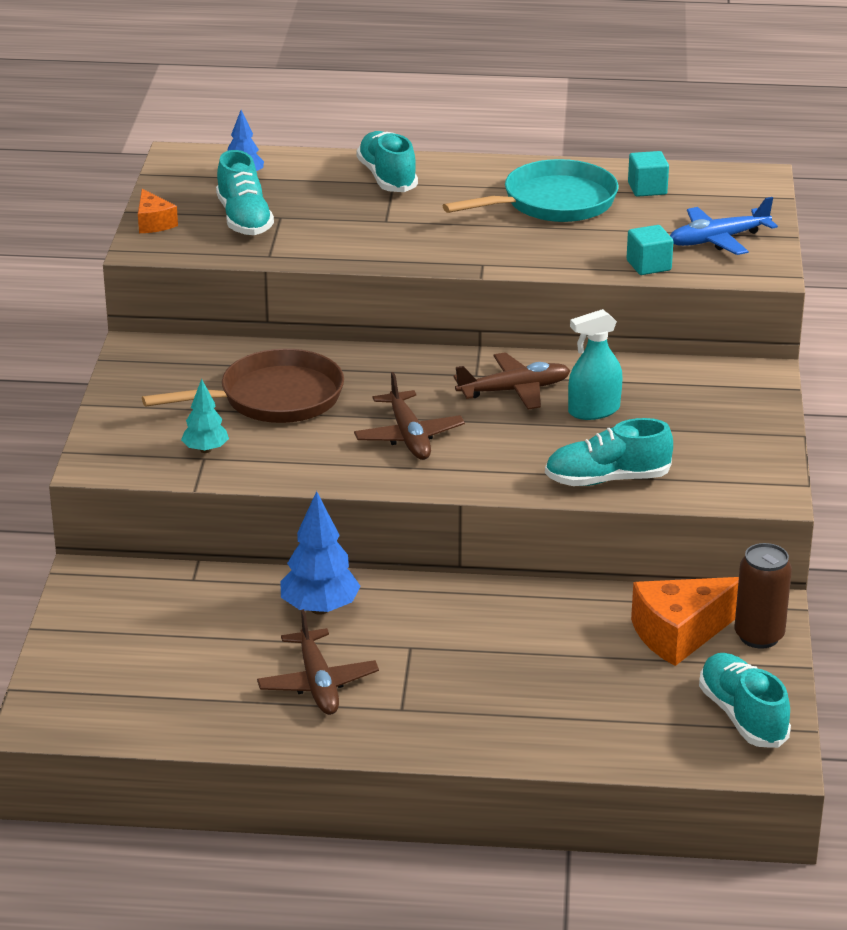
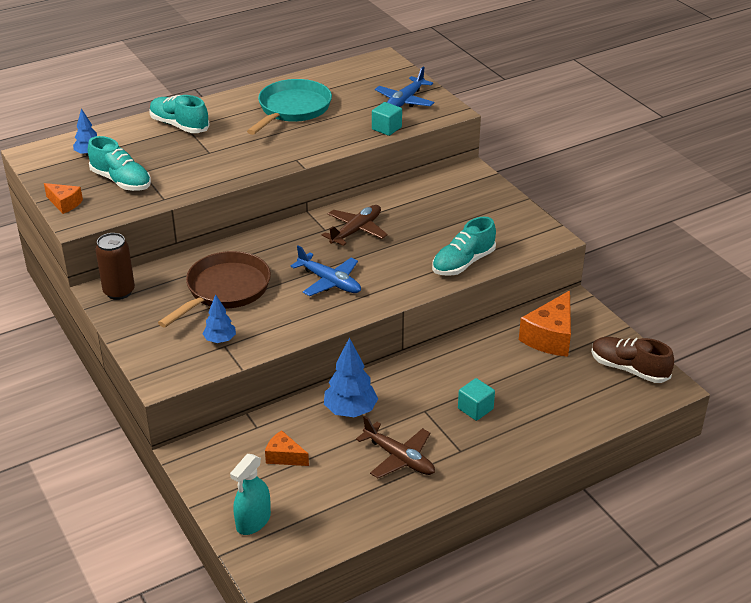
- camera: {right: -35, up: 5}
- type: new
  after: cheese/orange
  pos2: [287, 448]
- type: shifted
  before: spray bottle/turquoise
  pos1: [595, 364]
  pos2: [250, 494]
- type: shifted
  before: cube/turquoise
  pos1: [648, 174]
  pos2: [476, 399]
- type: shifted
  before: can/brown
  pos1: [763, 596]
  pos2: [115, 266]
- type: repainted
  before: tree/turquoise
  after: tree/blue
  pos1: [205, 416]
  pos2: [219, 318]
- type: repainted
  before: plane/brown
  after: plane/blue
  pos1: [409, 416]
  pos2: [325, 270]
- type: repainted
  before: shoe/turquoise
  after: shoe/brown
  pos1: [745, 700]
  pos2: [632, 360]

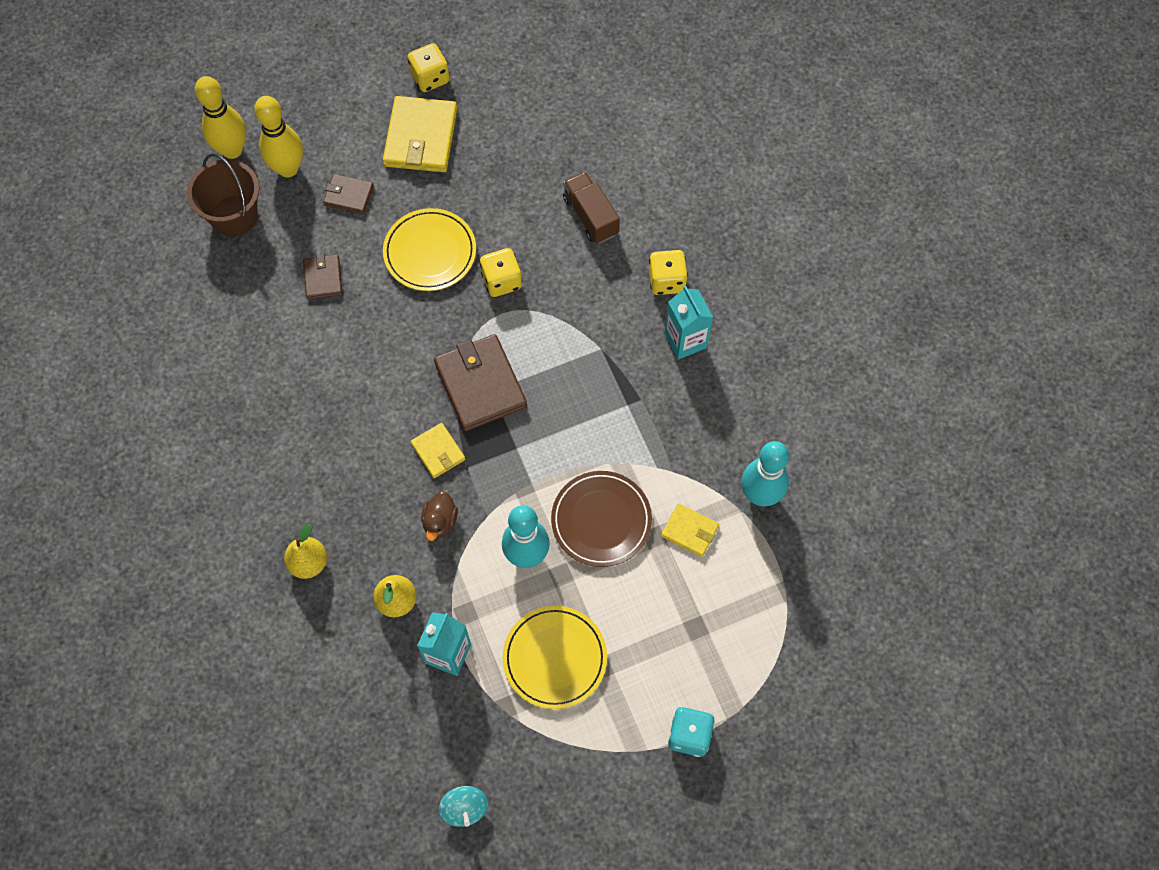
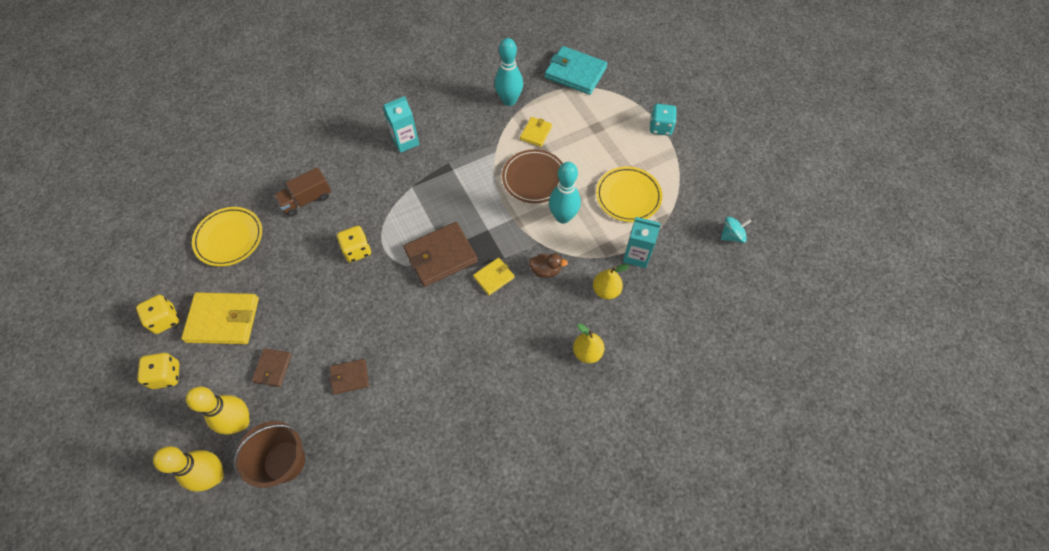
- camera: {right: -95, up: -5}
- type: new
  after: wallet/turquoise
  pos2: [576, 70]
- type: shifted
  before: plate/yellow
  pos1: [429, 249]
  pos2: [227, 237]
- type: shifted
  before: dice/yellow
  pos1: [668, 272]
  pos2: [158, 371]

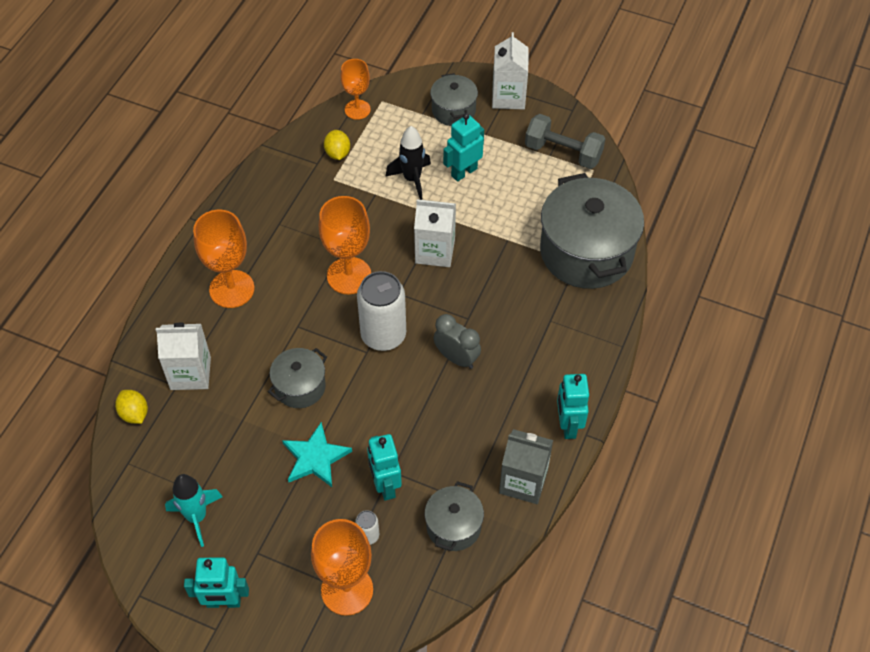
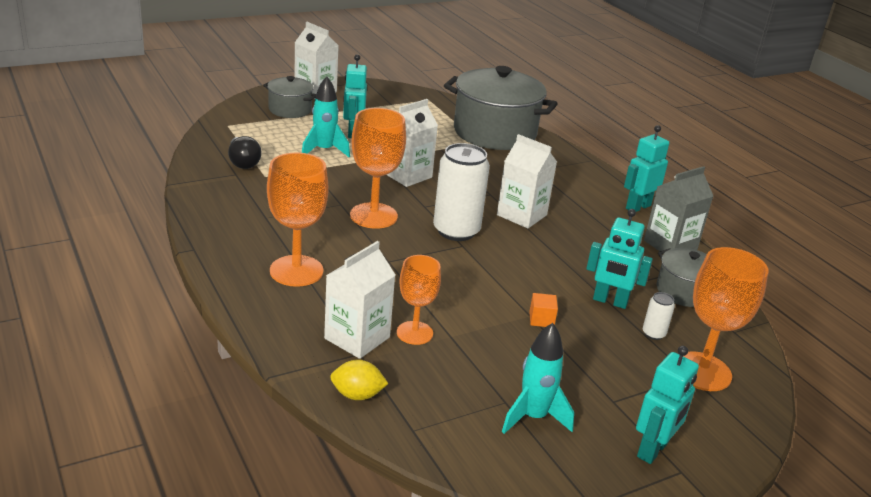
- camera: {right: -55, up: -25}
- type: gone
  before: pot/grey
  pos1: [297, 378]
- type: gone
  before: dumbbell/grey
  pos1: [565, 141]
- type: shifted
  before: goblet/orange
  pos1: [356, 89]
  pos2: [419, 300]
- type: swapped
  before: star/turquoise
  after: cube/orange
  pos1: [317, 454]
  pos2: [543, 310]
- type: swapped
  before: lemon/yellow
  after: light bulb/black
  pos1: [337, 145]
  pos2: [245, 152]
- type: swapped
  before: clock/grey
  after: carton/white
  pos1: [457, 341]
  pos2: [527, 181]
- type: repainted
  before: rocket/black
  after: rocket/turquoise
  pos1: [408, 163]
  pos2: [326, 116]
- type: rotated
  before: robot/turquoise
  pos1: [573, 406]
  pos2: [646, 168]
  turn: 105

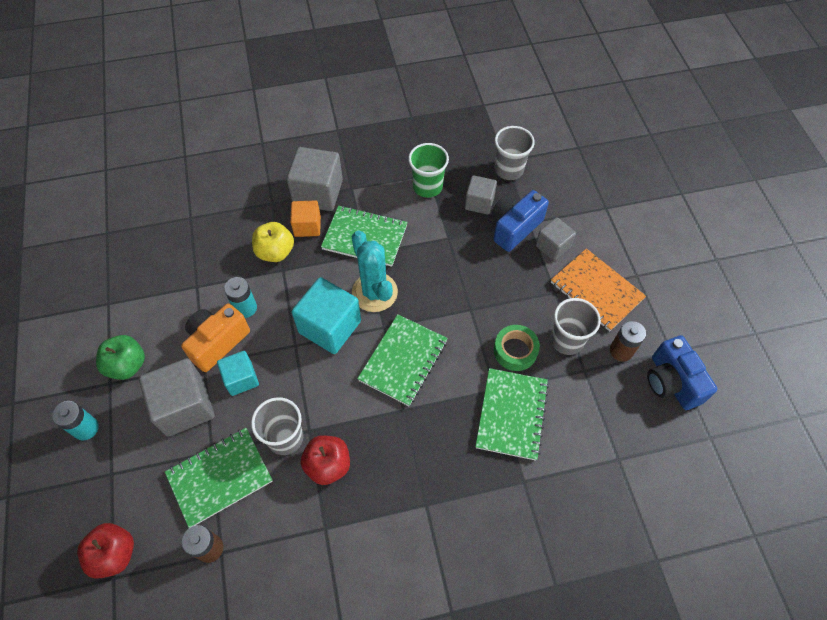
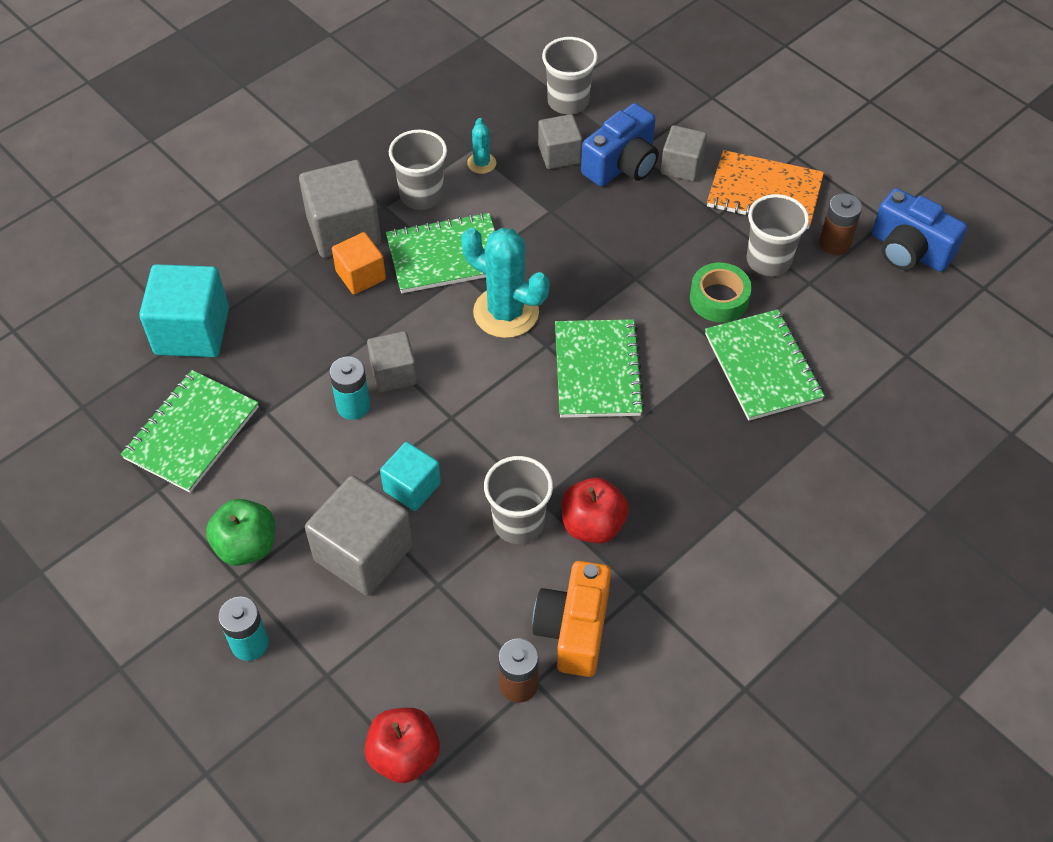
- camera: {right: -30, up: -5}
- type: gone
  before: apple/yellow
  pos1: [273, 242]
- type: new
  after: cube/grey
  pos2: [392, 361]
- type: new
  after: cup/grey
  pos2: [418, 170]
- type: shifted
  before: notebook/green
  pos1: [219, 478]
  pos2: [190, 431]
- type: shifted
  before: camera/orange
  pos1: [215, 337]
  pos2: [571, 619]
- type: shifted
  before: cube/turquoise
  pos1: [326, 315]
  pos2: [184, 310]
- type: swapped
  before: cup/green
  after: cactus/turquoise
  pos1: [428, 170]
  pos2: [481, 146]
- type: rotated
  before: camera/blue
  pos1: [520, 221]
  pos2: [620, 145]
  turn: -150

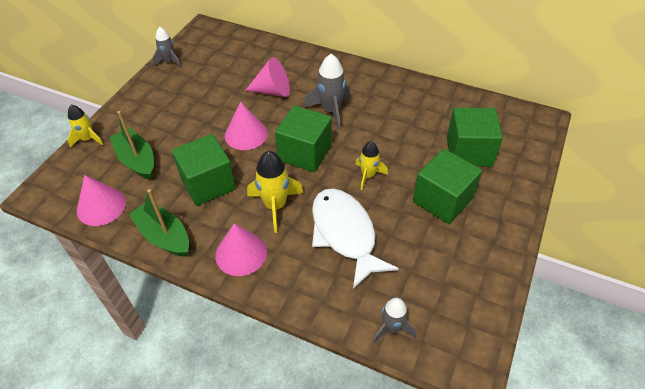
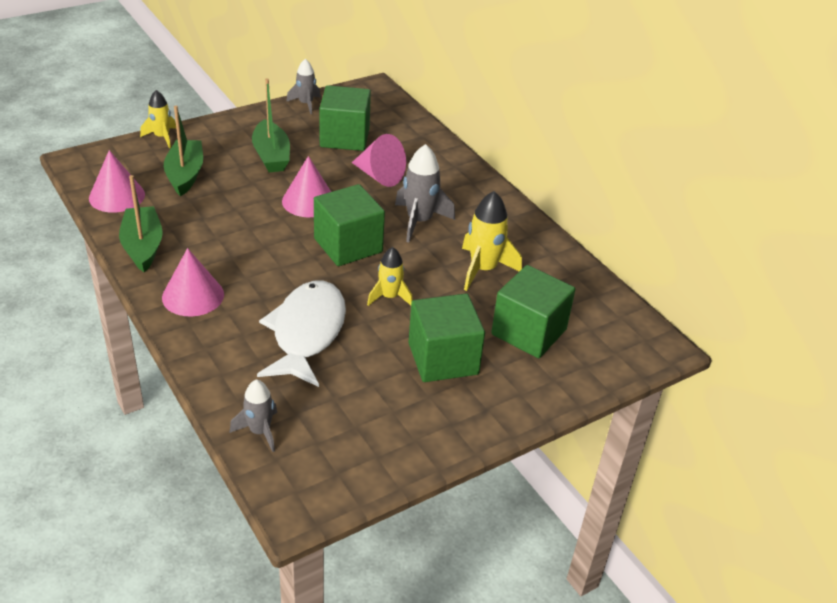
- camera: {right: 30, up: -10}
- type: new
  after: boat/green
  pos2: [271, 125]
- type: shifted
  before: cube/green
  pos1: [204, 170]
  pos2: [345, 118]
- type: shifted
  before: rocket/yellow
  pos1: [275, 192]
  pos2: [492, 241]

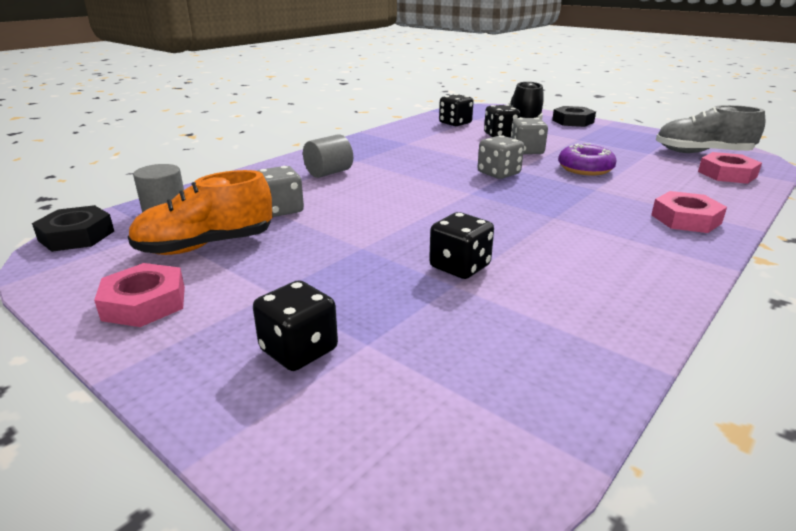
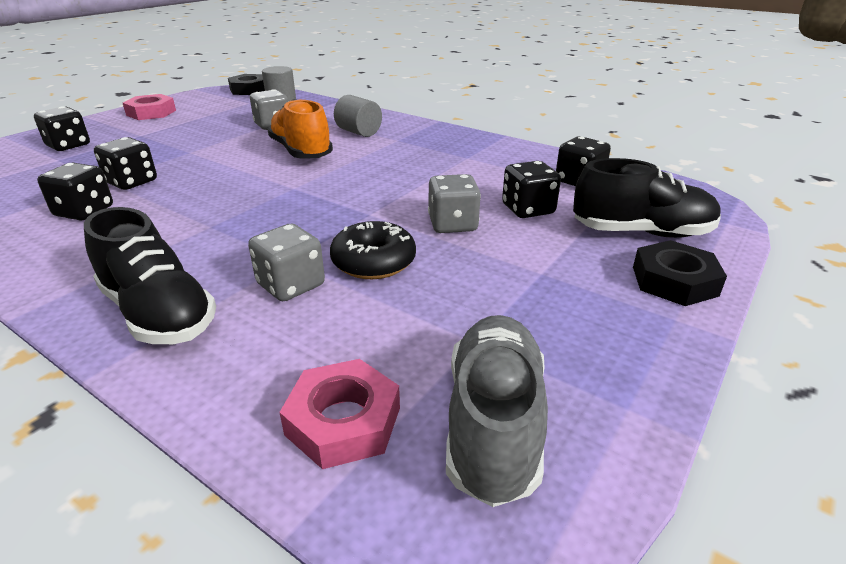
- camera: {right: 85, up: 5}
- type: new
  after: dice/black
  pos2: [75, 192]
- type: shifted
  before: shoe/orange
  pos1: [200, 212]
  pos2: [300, 129]
- type: shifted
  before: dice/grey
  pos1: [501, 157]
  pos2: [286, 262]
- type: swapped
  before: nut/pink
  after: shoe/black
  pos1: [689, 212]
  pos2: [150, 275]
- type: repainted
  before: donut/purple
  after: donut/black
  pos1: [587, 159]
  pos2: [373, 250]

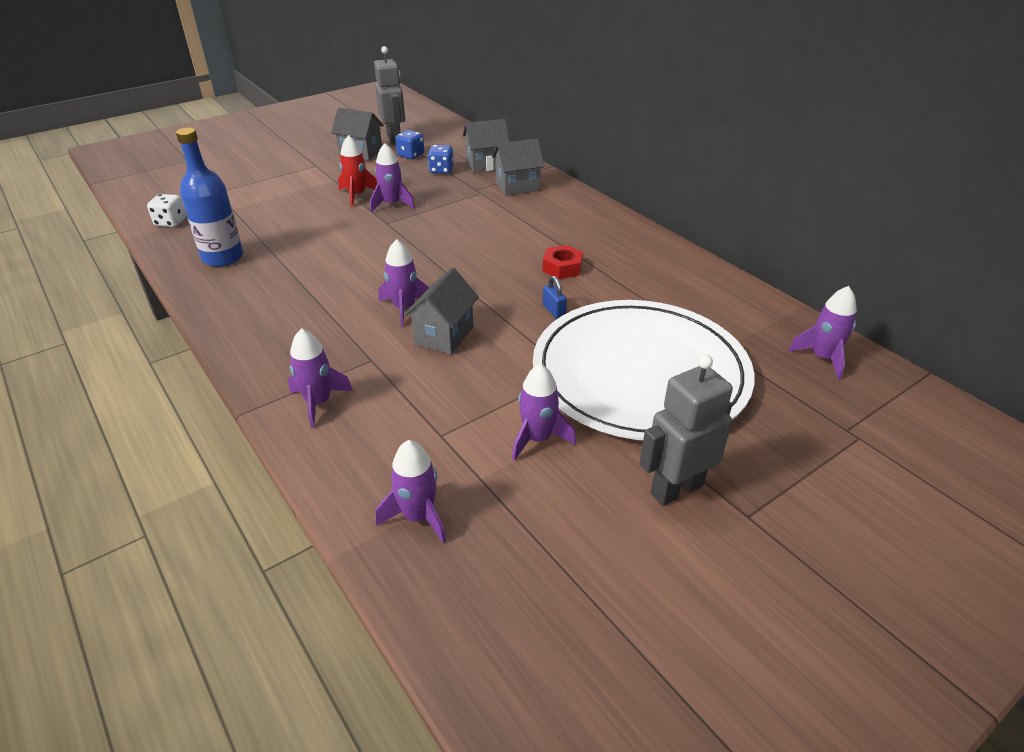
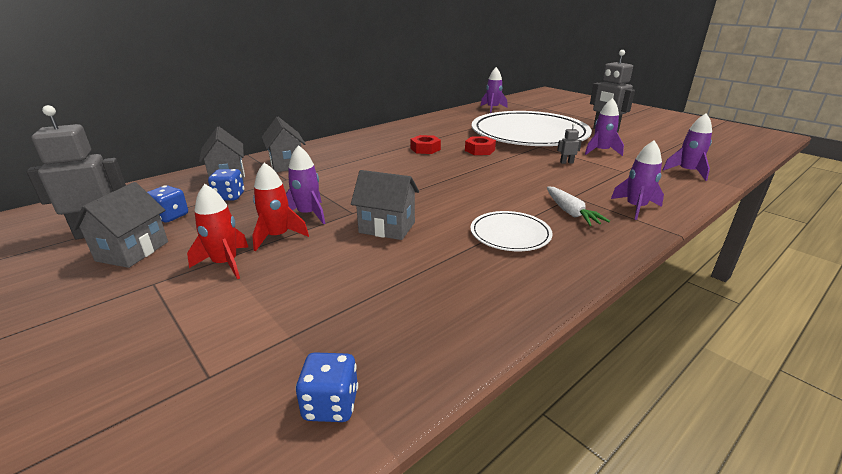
- camera: {right: -95, up: -10}
- type: gone
  before: bottle/blue
  pos1: [209, 197]
- type: gone
  before: rocket/purple
  pos1: [404, 283]
- type: new
  after: rocket/red
  pos2: [217, 231]
- type: new
  after: plate/white
  pos2: [511, 231]
- type: new
  after: carrot/white
  pos2: [578, 206]
- type: new
  after: robot/grey
  pos2: [569, 143]
- type: shifted
  before: house/grey
  pos1: [441, 311]
  pos2: [385, 205]
- type: swapped
  before: padlock/blue
  after: nut/red
  pos1: [555, 297]
  pos2: [480, 145]
- type: repainted
  before: dice/white
  after: dice/blue
  pos1: [166, 210]
  pos2: [327, 387]

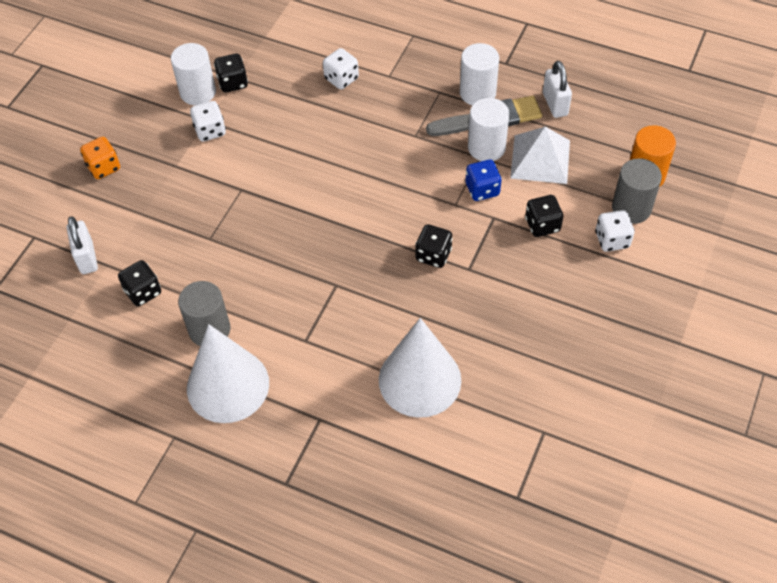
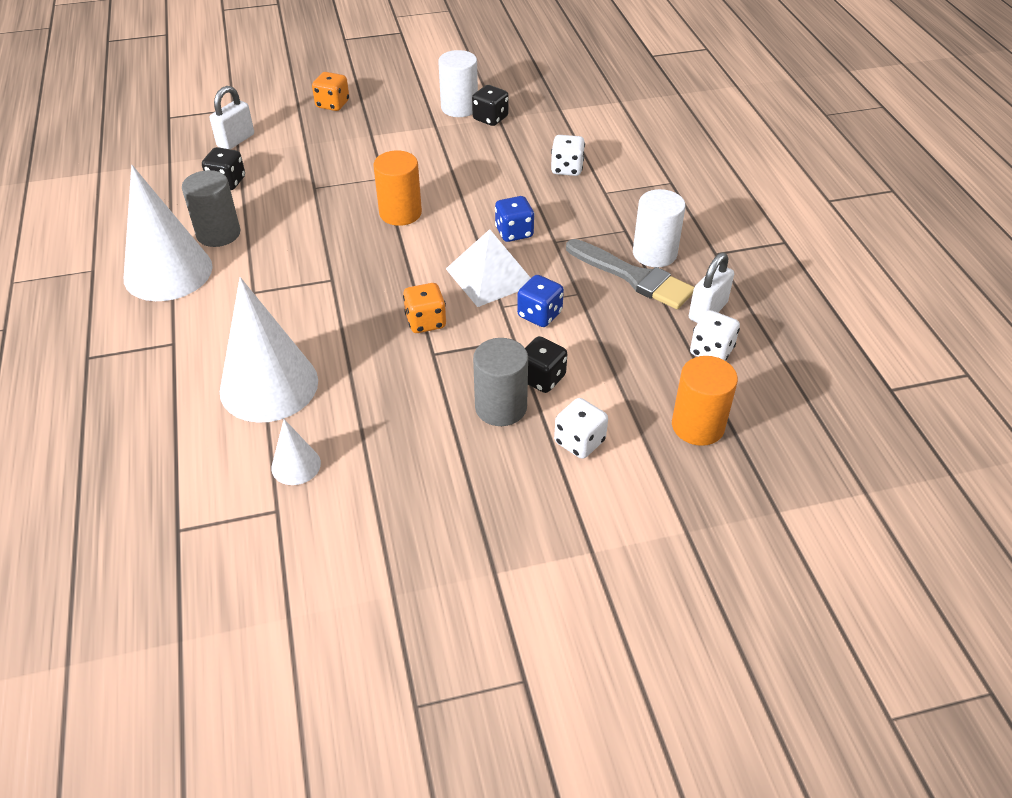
- camera: {right: 50, up: -10}
- type: gone
  before: cylinder/white
  pos1: [488, 129]
- type: new
  after: cone/white
  pos2: [296, 452]
- type: new
  after: cylinder/orange
  pos2: [397, 188]
- type: new
  after: dice/blue
  pos2: [515, 219]
- type: shifted
  before: dice/white
  pos1: [208, 121]
  pos2: [715, 335]
- type: shifted
  before: pyramid/white
  pos1: [540, 155]
  pos2: [488, 268]
- type: shifted
  before: cylinder/grey
  pos1: [637, 191]
  pos2: [500, 382]
- type: repainted
  before: dice/black
  after: dice/orange
  pos1: [434, 246]
  pos2: [424, 308]

